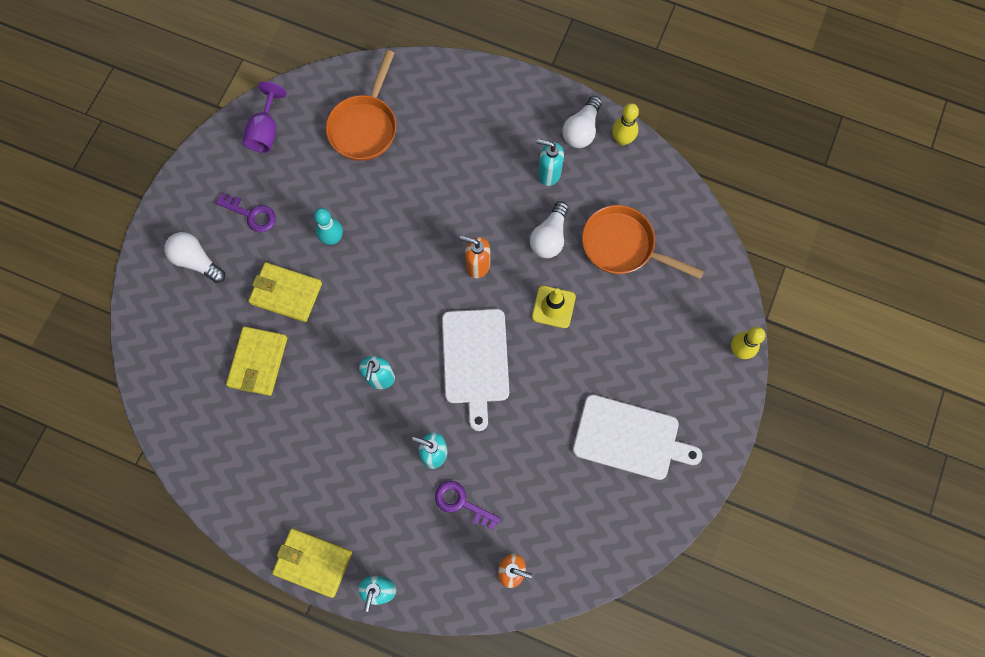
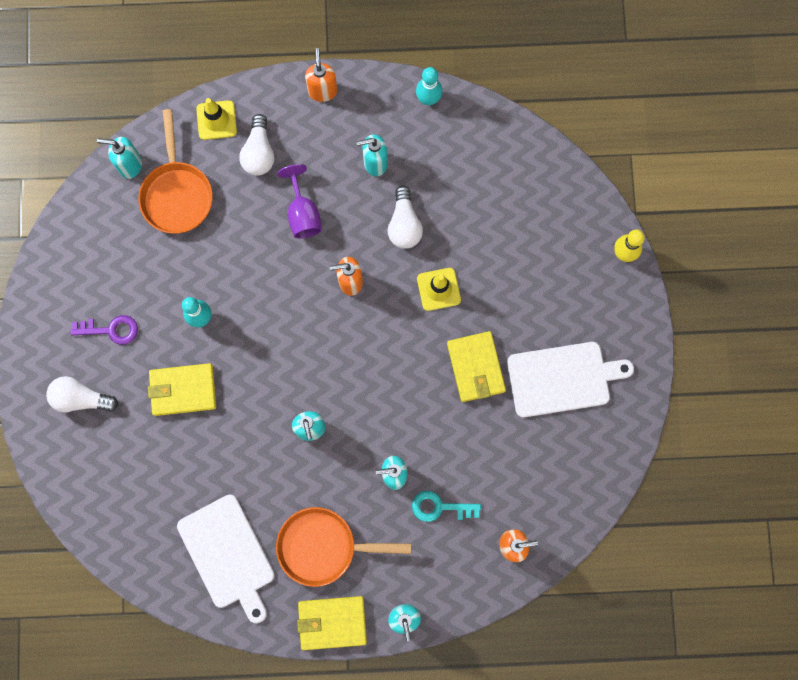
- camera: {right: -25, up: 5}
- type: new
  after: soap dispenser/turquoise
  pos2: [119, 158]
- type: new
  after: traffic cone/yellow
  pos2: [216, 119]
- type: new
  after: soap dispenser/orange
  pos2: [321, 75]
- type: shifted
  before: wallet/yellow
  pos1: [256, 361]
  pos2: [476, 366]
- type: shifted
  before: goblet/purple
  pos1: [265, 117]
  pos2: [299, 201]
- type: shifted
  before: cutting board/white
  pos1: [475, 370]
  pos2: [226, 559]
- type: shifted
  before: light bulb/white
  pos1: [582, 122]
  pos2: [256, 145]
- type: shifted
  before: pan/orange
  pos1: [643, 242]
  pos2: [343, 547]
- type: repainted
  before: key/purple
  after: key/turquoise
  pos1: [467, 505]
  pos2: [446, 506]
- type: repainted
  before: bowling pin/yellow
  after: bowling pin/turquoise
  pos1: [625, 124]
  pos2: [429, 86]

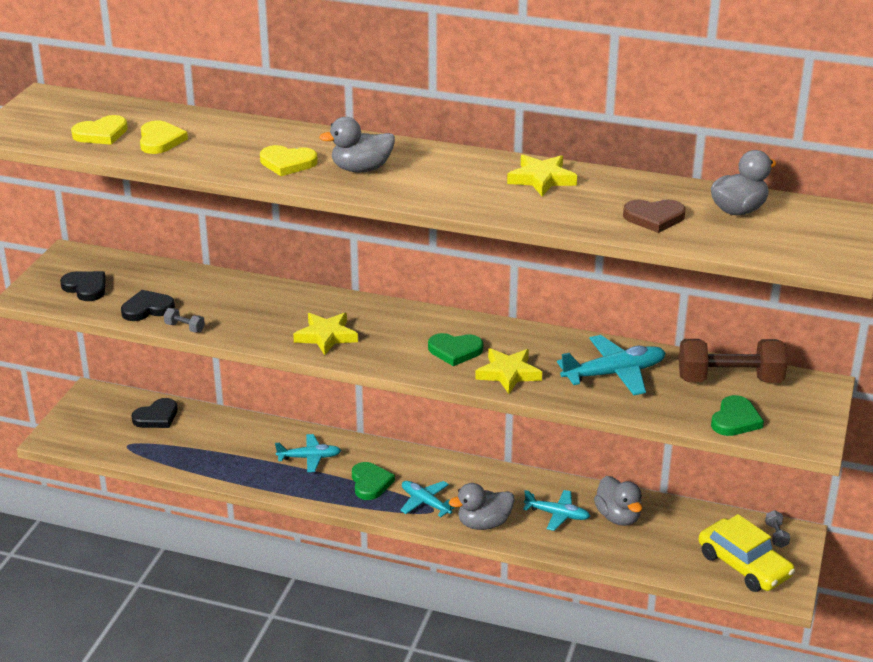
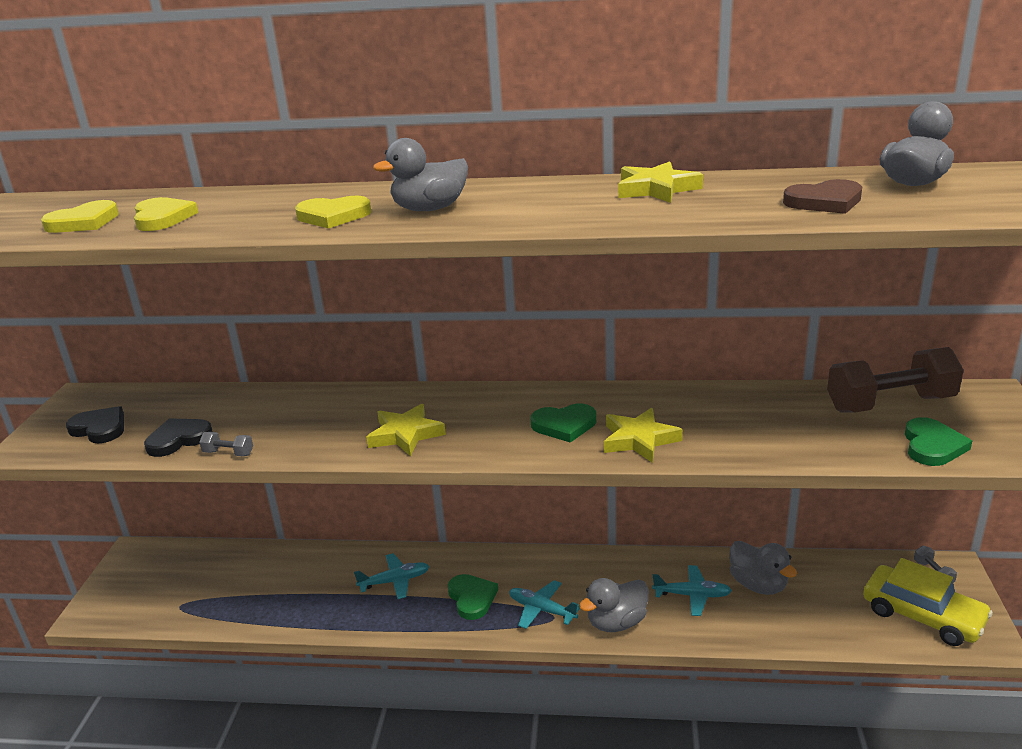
- camera: {right: -10, up: -5}
- type: gone
  before: heart/black
  pos1: [155, 413]
- type: gone
  before: plane/turquoise
  pos1: [611, 365]

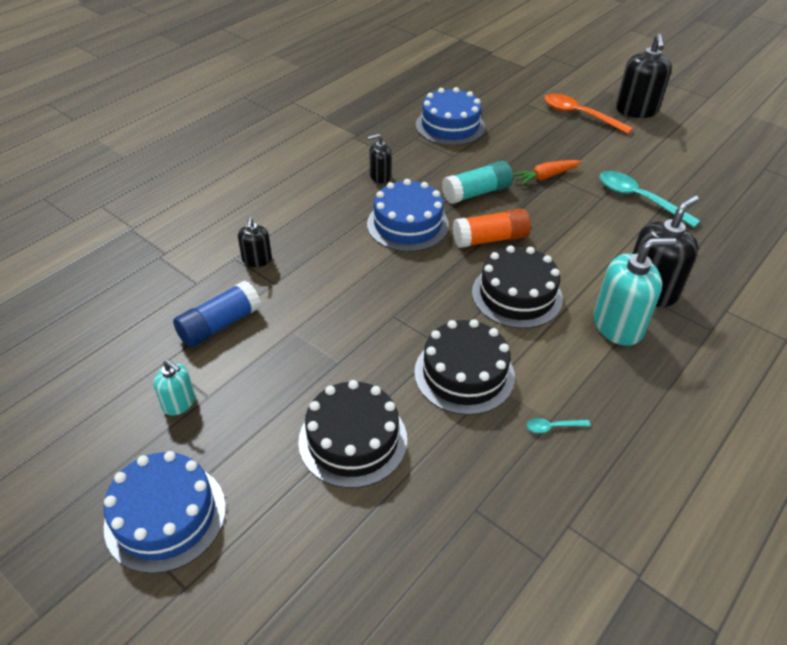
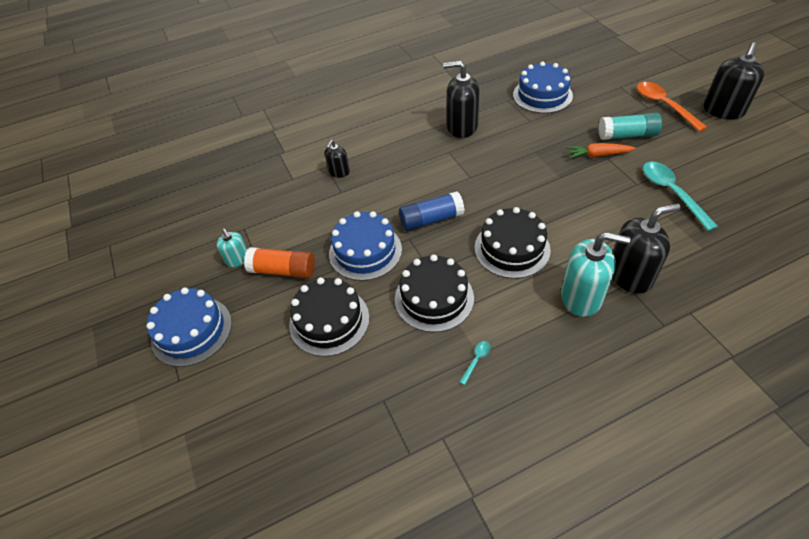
- camera: {right: 30, up: 5}
- type: shifted
  before: glue stick/blue
  pos1: [217, 314]
  pos2: [432, 211]
- type: shifted
  before: cake/blue
  pos1: [408, 215]
  pos2: [365, 246]
- type: shifted
  before: glue stick/turquoise
  pos1: [477, 182]
  pos2: [630, 126]
- type: shifted
  before: glue stick/orange
  pos1: [492, 228]
  pos2: [279, 263]
- type: rotated
  before: spoon/turquoise
  pos1: [559, 425]
  pos2: [475, 363]
  turn: 105
- type: scaled
  before: soap dispenser/black
  pos1: [380, 158]
  pos2: [461, 99]
  scale: 1.84

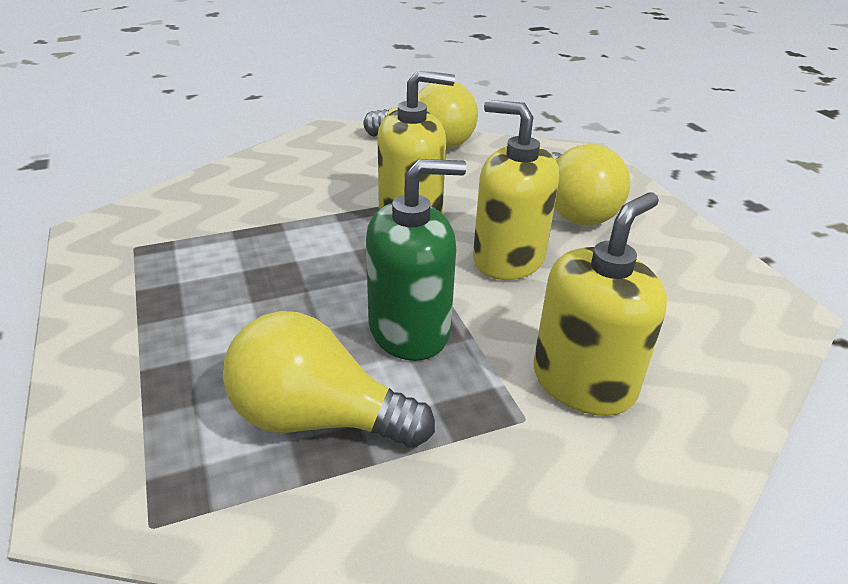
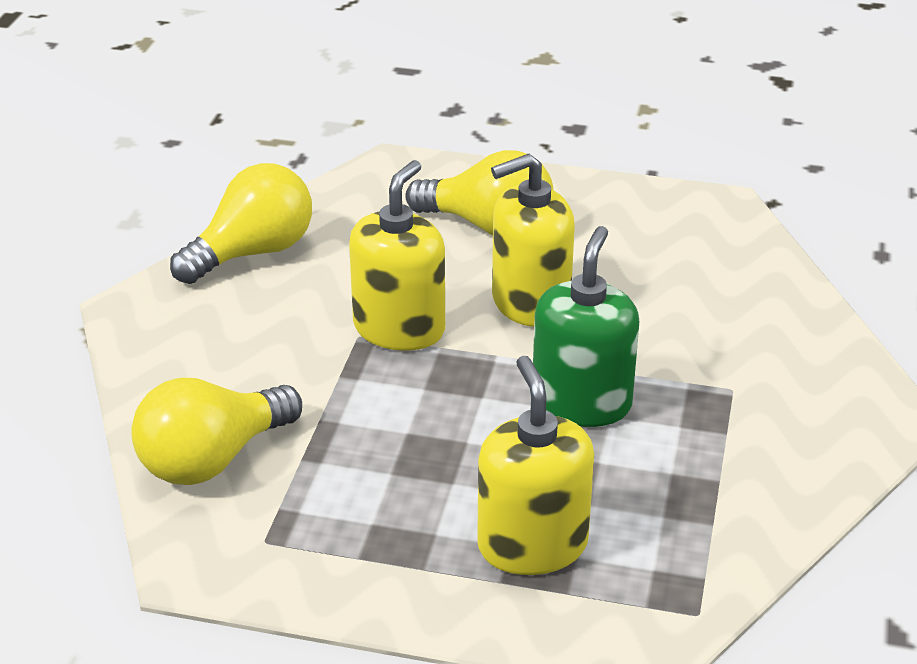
- camera: {right: -55, up: 0}
- type: shifted
  before: light bulb/yellow
  pos1: [329, 379]
  pos2: [216, 431]
- type: shifted
  before: soap dispenser/yellow
  pos1: [600, 304]
  pos2: [535, 465]

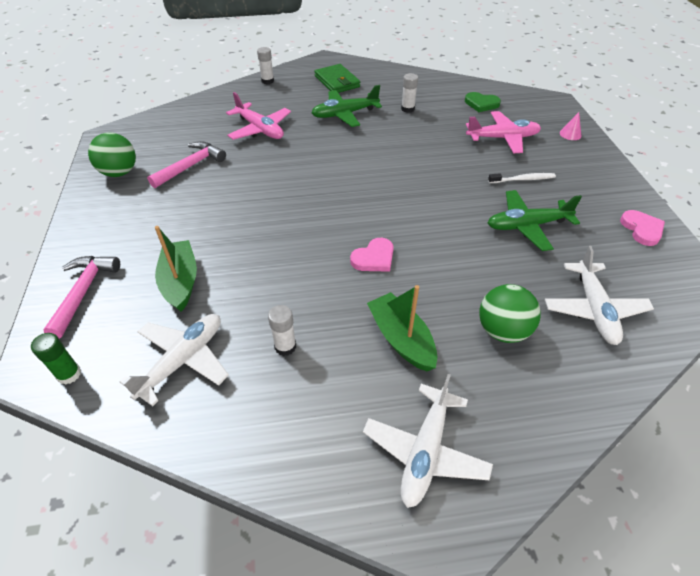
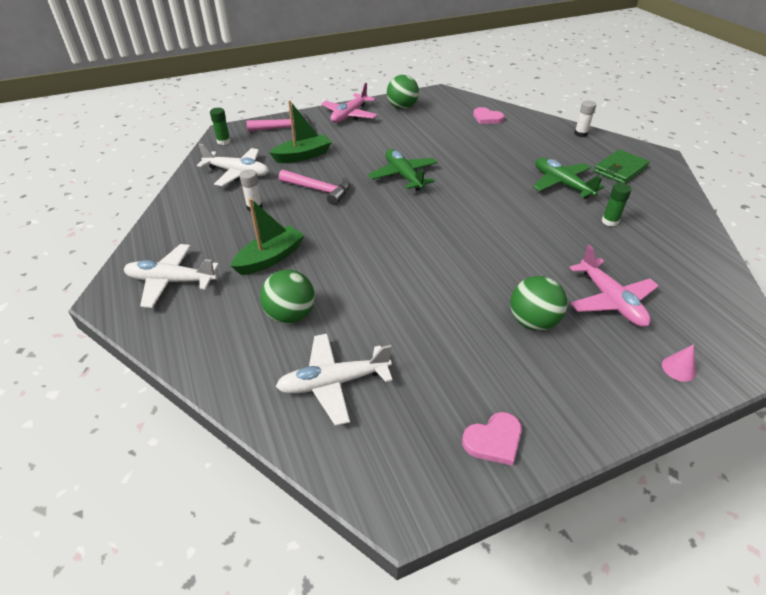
- camera: {right: 75, up: -5}
- type: gone
  before: heart/green
  pos1: [483, 102]
- type: shifted
  before: hammer/pink
  pos1: [186, 164]
  pos2: [314, 187]
- type: shifted
  before: plane/pink
  pos1: [258, 116]
  pos2: [349, 103]
- type: shifted
  before: heart/pink
  pos1: [372, 255]
  pos2: [488, 115]
- type: shifted
  before: plane/green
  pos1: [535, 220]
  pos2: [403, 170]
- type: swapped
  before: toothbrush/white
  after: ball/green
  pos1: [522, 178]
  pos2: [538, 303]
- type: repainted
  before: glue stick/white
  after: glue stick/green
  pos1: [409, 93]
  pos2: [617, 204]

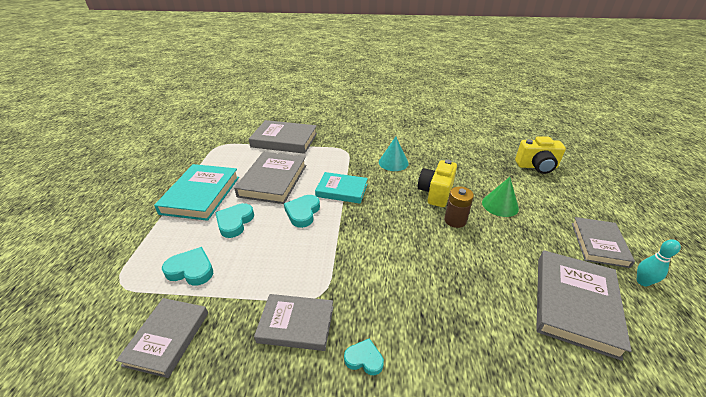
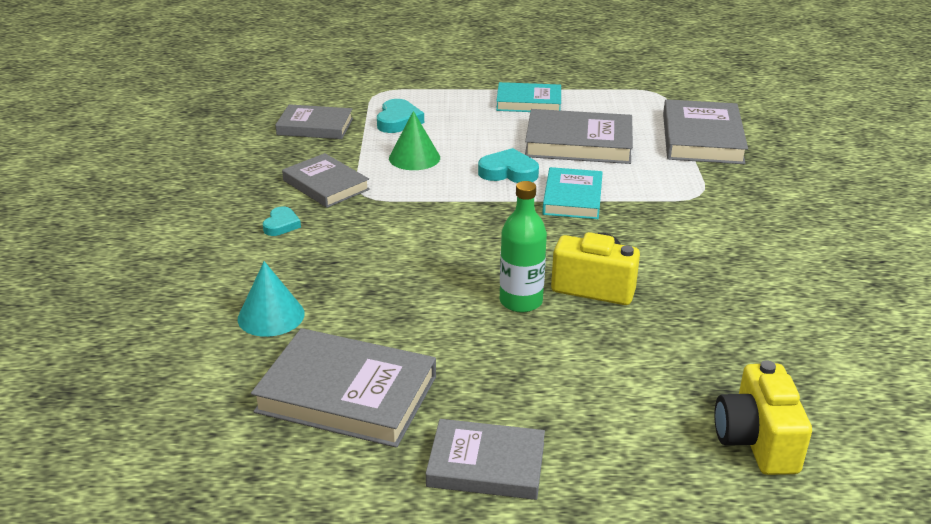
- camera: {right: 85, up: -5}
- type: gone
  before: heart/turquoise
  pos1: [234, 220]
- type: gone
  before: bowling pin/turquoise
  pos1: [659, 262]
- type: shifted
  before: cone/turquoise
  pos1: [394, 154]
  pos2: [271, 299]
- type: shifted
  before: cone/green
  pos1: [500, 197]
  pos2: [414, 140]
- type: swapped
  before: battery/brown
  after: bottle/green
  pos1: [459, 207]
  pos2: [523, 247]
- type: rotated
  before: book/grey
  pos1: [293, 322]
  pos2: [326, 180]
  turn: -45
- type: scaled
  before: book/turquoise
  pos1: [196, 192]
  pos2: [528, 97]
  scale: 0.66

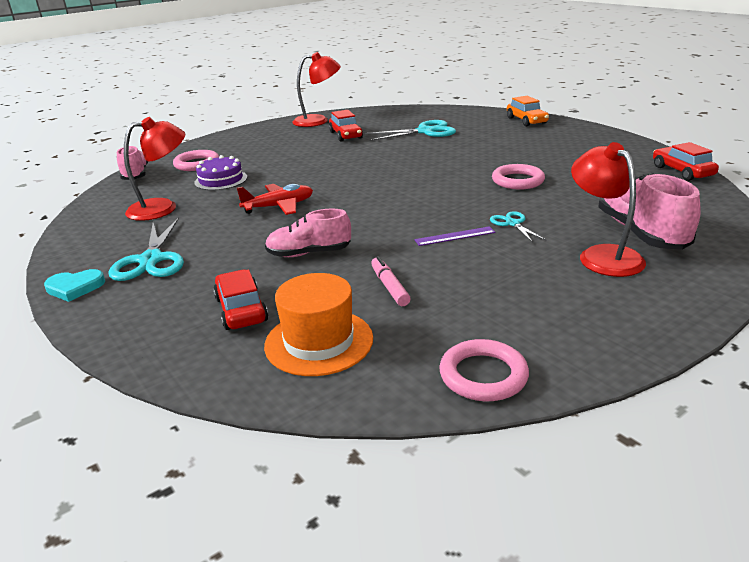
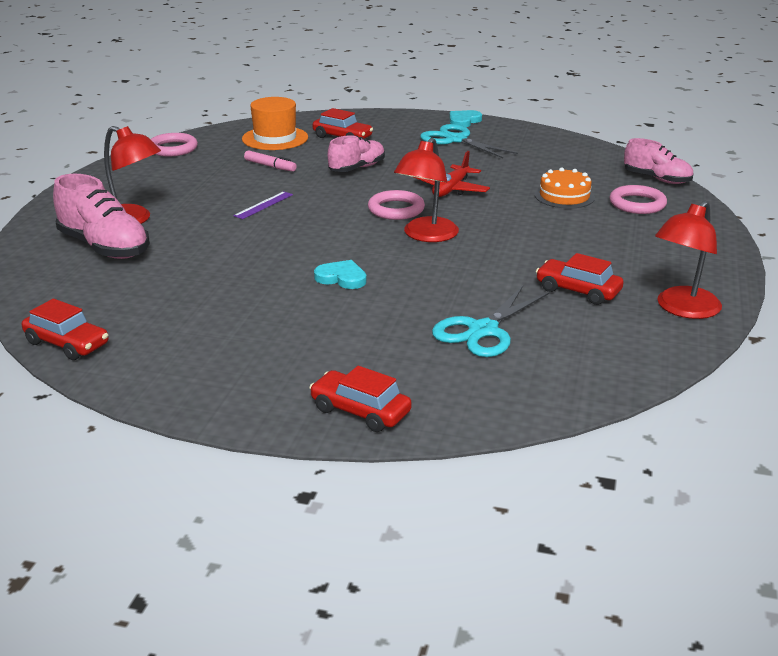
- camera: {right: 140, up: 0}
- type: gone
  before: scissors/turquoise
  pos1: [518, 227]
- type: new
  after: heart/turquoise
  pos2: [340, 274]
- type: shifted
  before: lamp/red
  pos1: [154, 169]
  pos2: [426, 190]
- type: shifted
  before: ring/pink
  pos1: [518, 176]
  pos2: [396, 205]
- type: repainted
  before: cake/purple
  after: cake/orange
  pos1: [220, 172]
  pos2: [565, 188]
- type: repainted
  before: car/orange
  after: car/red
  pos1: [528, 111]
  pos2: [360, 399]

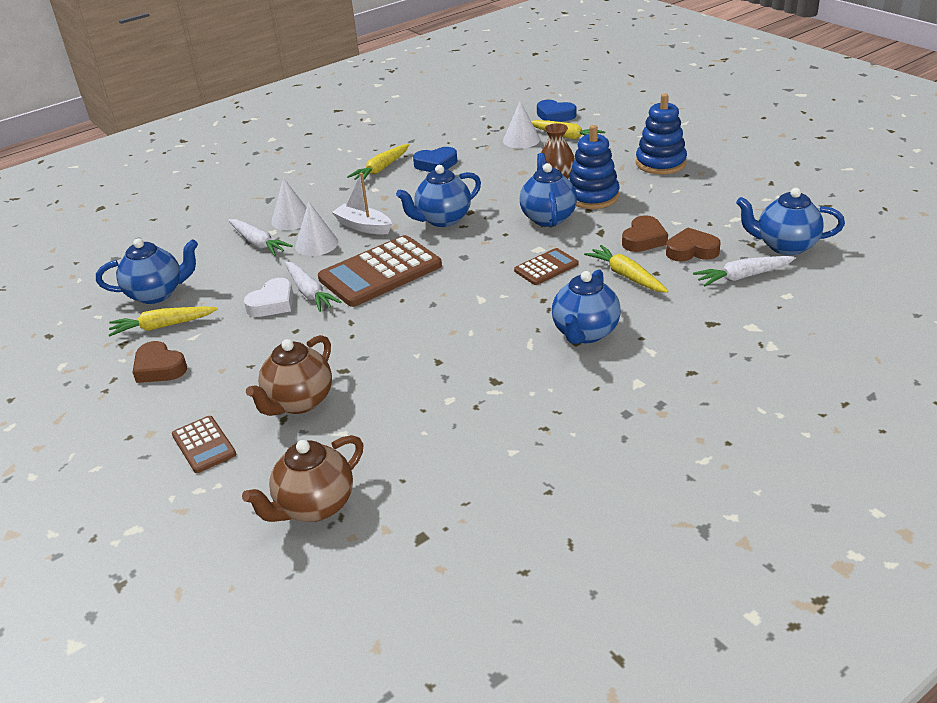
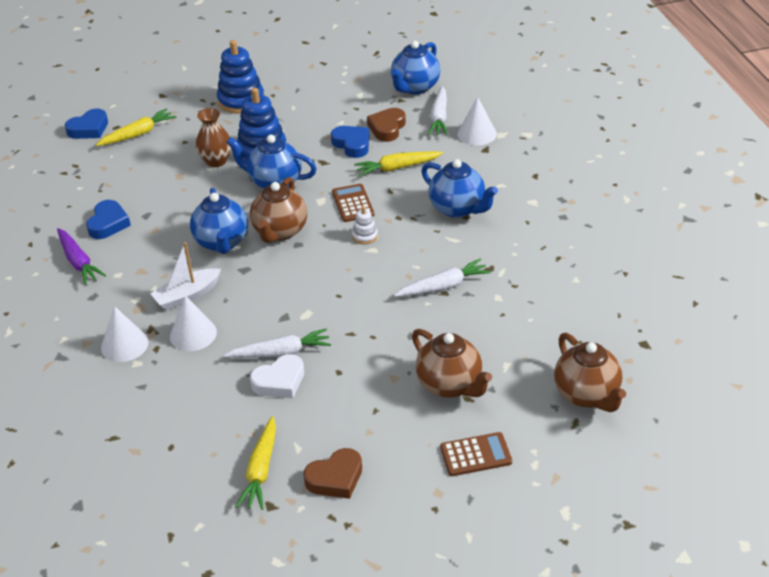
- camera: {right: -70, up: 5}
- type: gone
  before: teapot/blue
  pos1: [147, 271]
- type: gone
  before: calculator/brown
  pos1: [380, 271]
- type: new
  after: teapot/brown
  pos2: [278, 210]
- type: new
  after: stacking toy/white
  pos2: [365, 225]
- type: shifted
  before: carrot/white
  pos1: [260, 237]
  pos2: [442, 278]
- type: shifted
  before: cone/white
  pos1: [521, 125]
  pos2: [477, 121]
- type: repainted
  before: carrot/yellow
  after: carrot/purple
  pos1: [378, 162]
  pos2: [81, 256]
- type: repainted
  before: heart/brown
  after: heart/blue
  pos1: [645, 233]
  pos2: [350, 142]
- type: rotated
  before: heart/white
  pos1: [268, 297]
  pos2: [277, 376]
  turn: 90

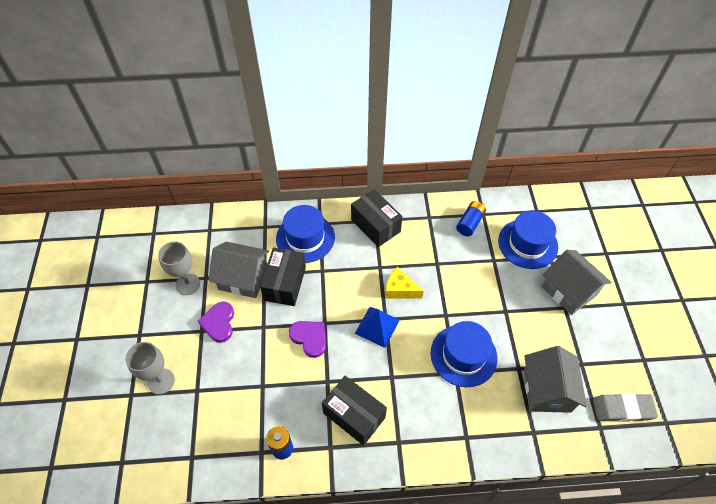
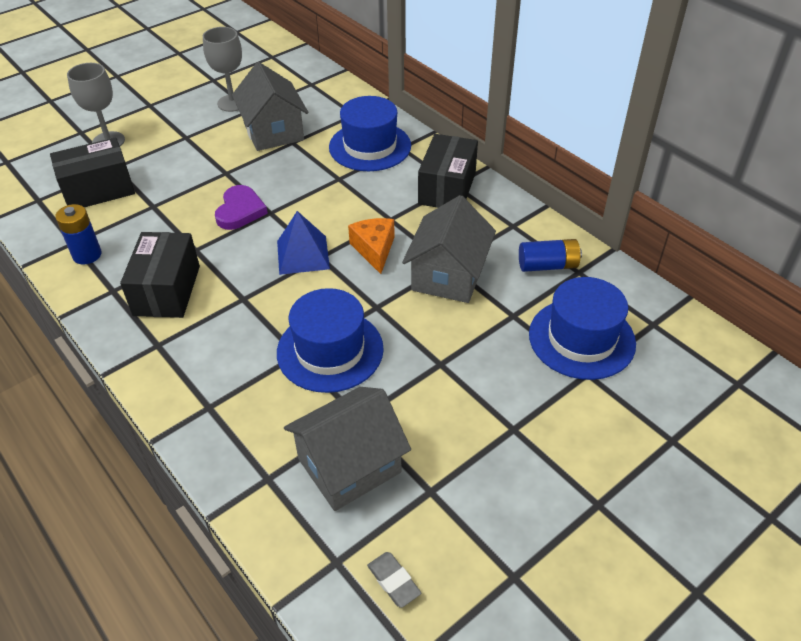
- camera: {right: 55, up: -10}
- type: gone
  before: heart/purple
  pos1: [216, 322]
- type: shifted
  before: box/black
  pos1: [283, 277]
  pos2: [92, 172]
- type: shifted
  before: house/grey
  pos1: [576, 282]
  pos2: [449, 249]
- type: repainted
  before: cheese/yellow
  after: cheese/orange
  pos1: [404, 283]
  pos2: [371, 246]
- type: scaled
  before: eraser/grey
  pos1: [625, 407]
  pos2: [394, 580]
  scale: 0.56

